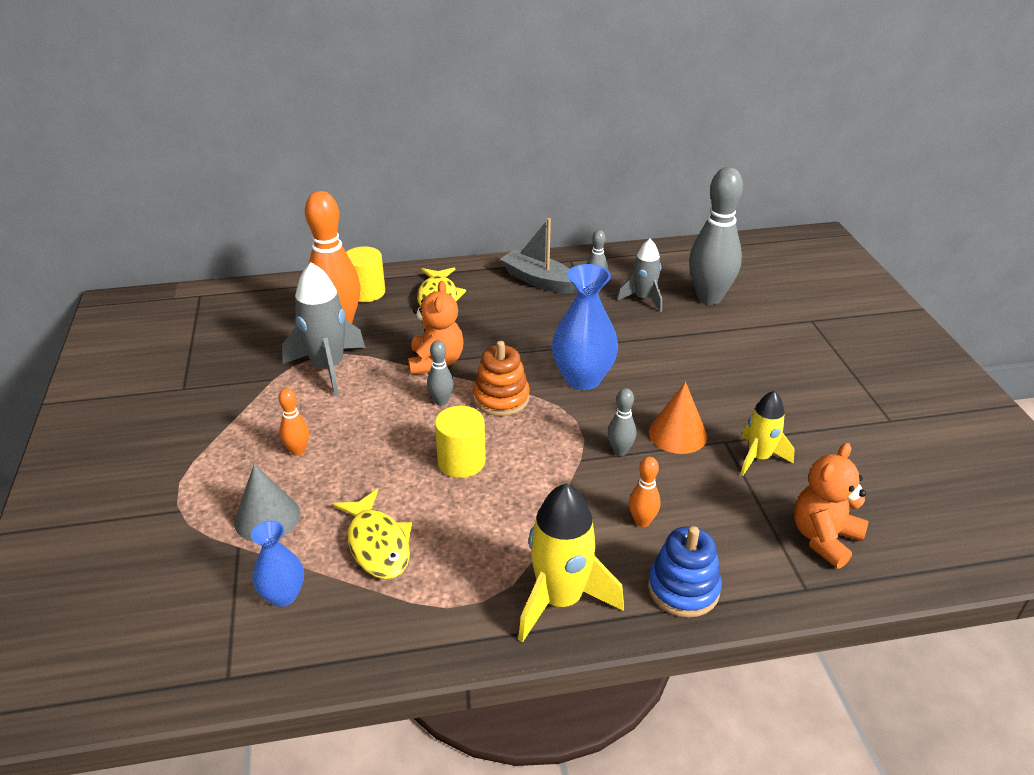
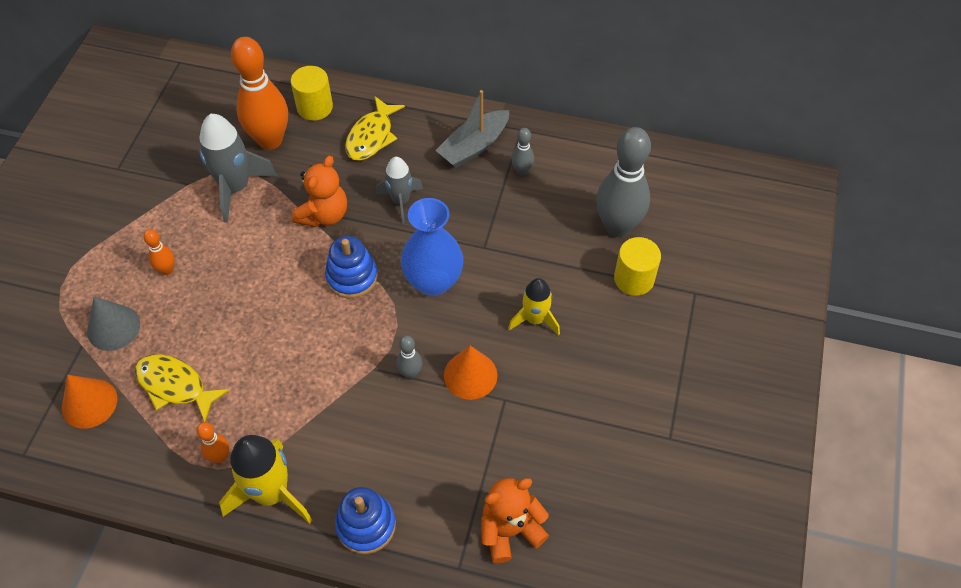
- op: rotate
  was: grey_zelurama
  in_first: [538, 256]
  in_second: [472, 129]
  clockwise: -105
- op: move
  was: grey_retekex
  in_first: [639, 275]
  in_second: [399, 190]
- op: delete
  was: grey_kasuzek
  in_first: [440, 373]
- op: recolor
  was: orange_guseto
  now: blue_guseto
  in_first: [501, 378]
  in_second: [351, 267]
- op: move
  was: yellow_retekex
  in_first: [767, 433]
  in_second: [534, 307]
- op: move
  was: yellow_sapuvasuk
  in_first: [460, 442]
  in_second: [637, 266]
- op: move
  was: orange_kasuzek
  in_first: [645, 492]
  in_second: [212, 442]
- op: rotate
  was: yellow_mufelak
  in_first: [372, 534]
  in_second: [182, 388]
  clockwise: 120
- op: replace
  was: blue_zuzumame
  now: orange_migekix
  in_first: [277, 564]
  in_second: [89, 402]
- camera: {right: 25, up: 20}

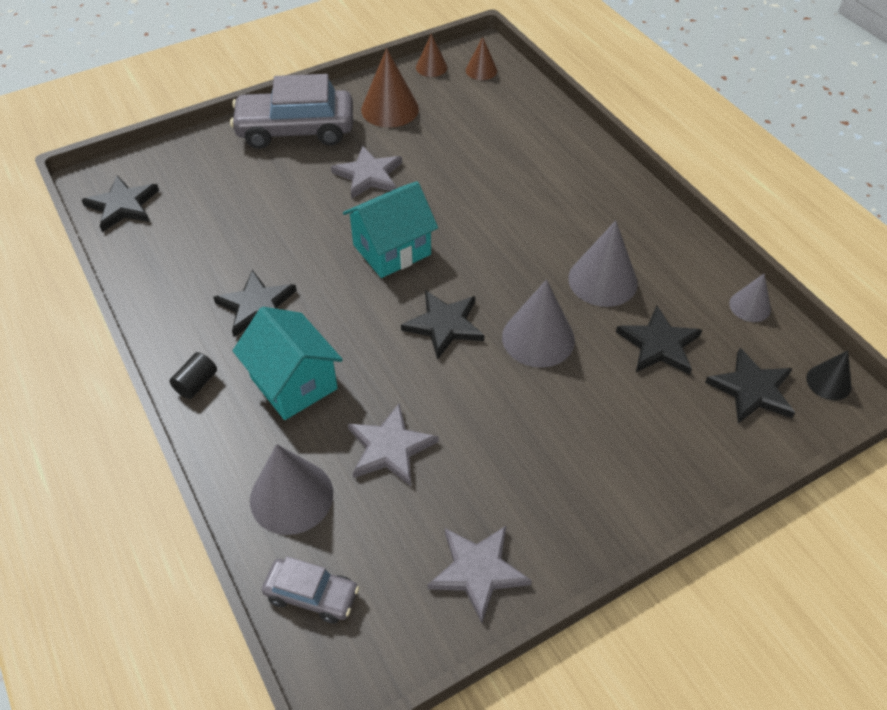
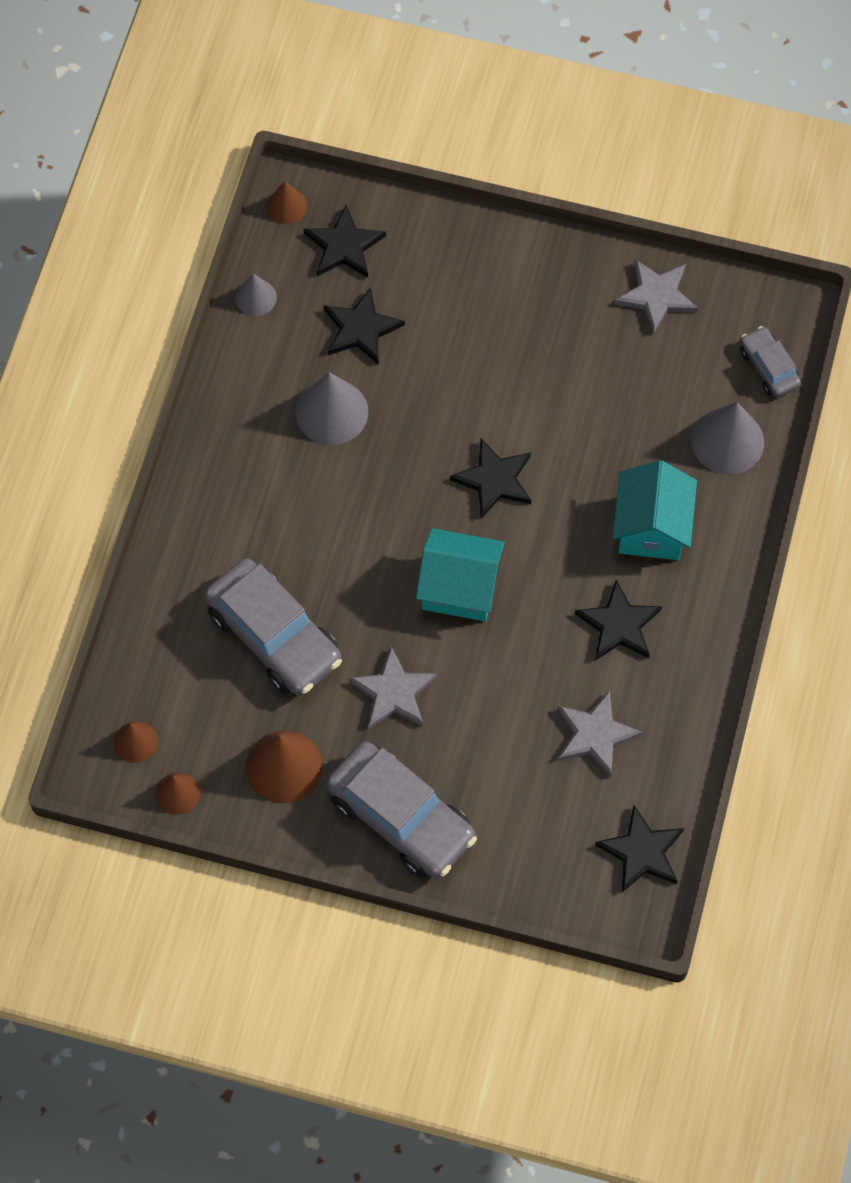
- op: delete
  was: grey_migekix
  in_first: [538, 323]
- op: recolor
  was: black_migekix
  now: brown_migekix
  in_first: [828, 375]
  in_second: [287, 202]
- op: delete
  was: black_sapuvasuk
  in_first: [193, 375]
- op: move
  was: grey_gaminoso
  in_first: [393, 444]
  in_second: [600, 733]
- op: insert
  now: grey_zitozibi
  in_second: [273, 627]
- camera: {right: -135, up: 15}

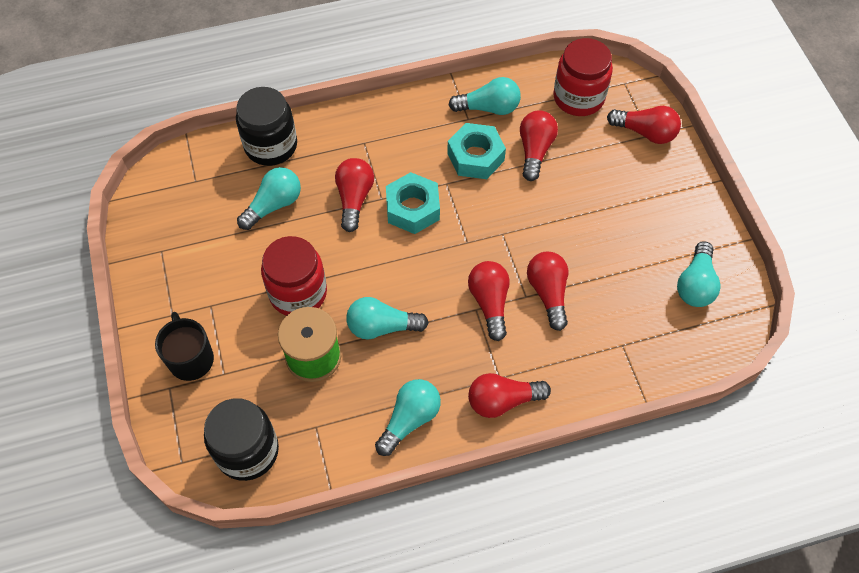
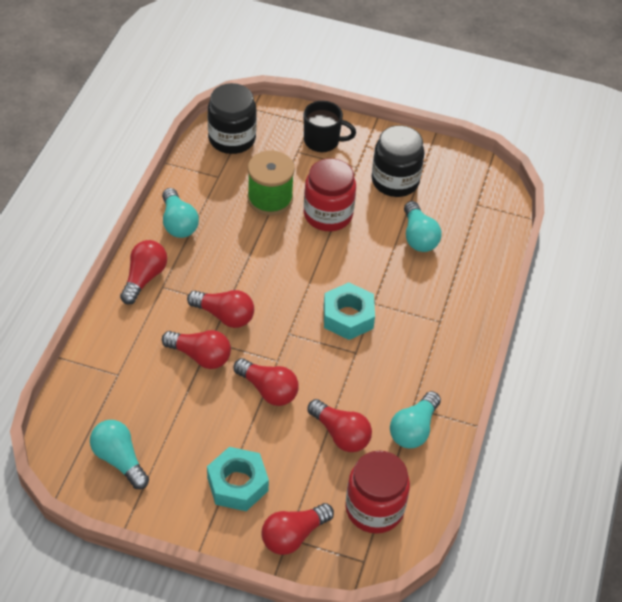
- op: move
  was: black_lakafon
  in_first: [266, 126]
  in_second: [398, 161]
- op: move
  was: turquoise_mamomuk
  in_first: [476, 151]
  in_second: [238, 479]
- op: move
  was: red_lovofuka
  in_first: [354, 195]
  in_second: [266, 382]
- op: delete
  was: turquoise_lovofuka
  in_first: [387, 318]
- camera: {right: 120, up: -10}

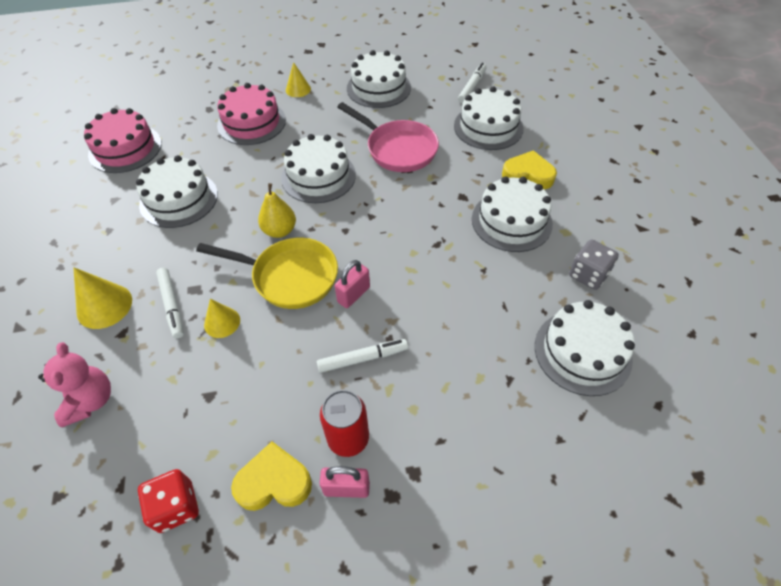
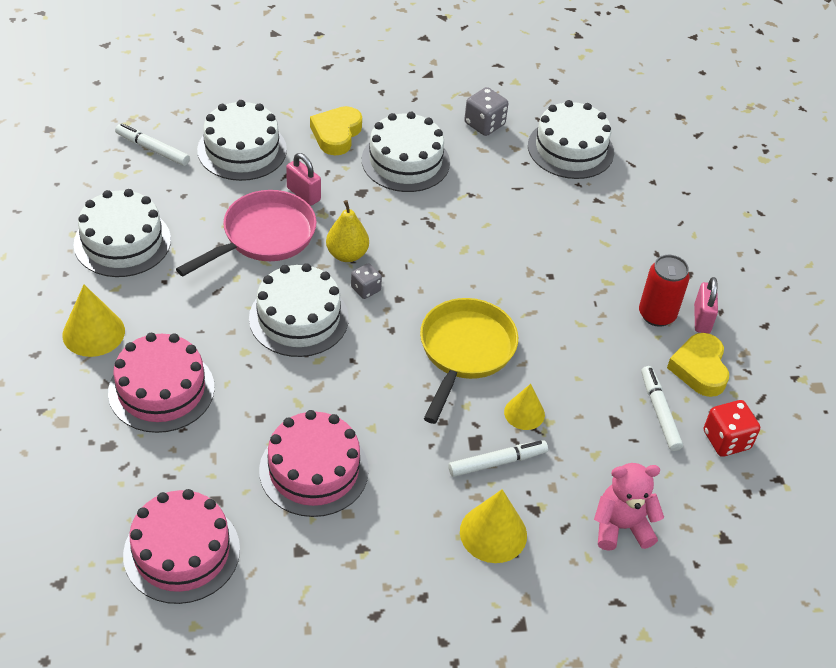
- op: resize
  was: yellow_migekix
  in_first: [298, 79]
  in_second: [93, 321]
  ratio: 1.53
- op: recolor
  was: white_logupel
  now: pink_logupel
  in_first: [177, 191]
  in_second: [314, 463]
- op: move
  was: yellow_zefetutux
  in_first: [277, 210]
  in_second: [347, 231]
- op: move
  was: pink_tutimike
  in_first: [352, 284]
  in_second: [303, 179]
- op: move
  was: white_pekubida
  in_first: [362, 356]
  in_second: [662, 408]
- op: insert
  now: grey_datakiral
  in_second: [366, 281]
- camera: {right: -90, up: -5}

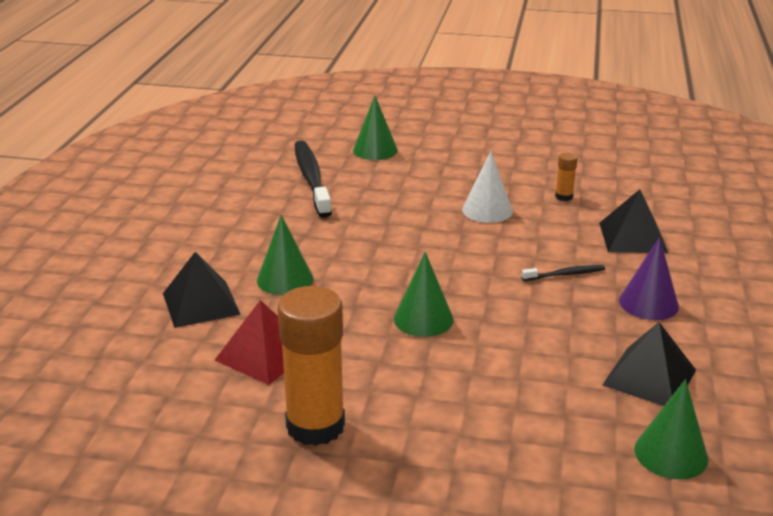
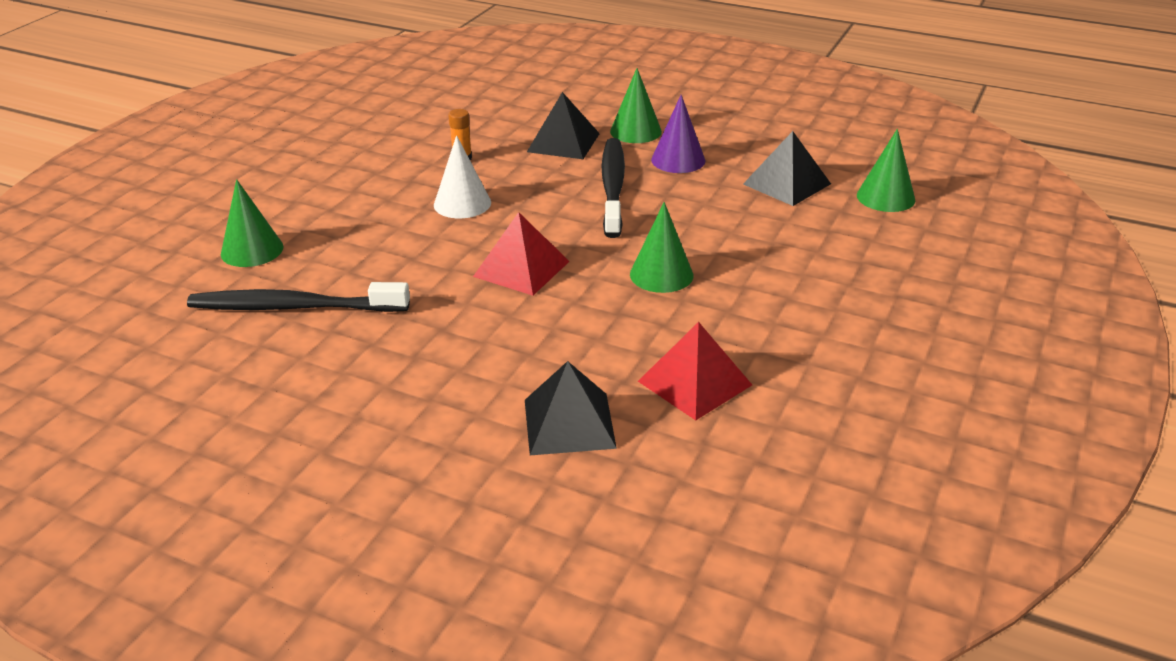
- op: move
  was: green_migekix
  in_first: [285, 255]
  in_second: [636, 105]
- op: resize
  was: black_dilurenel
  in_first: [563, 273]
  in_second: [613, 188]
  ratio: 2.16
- op: delete
  was: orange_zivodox
  in_first: [311, 366]
- op: insert
  now: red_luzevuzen
  in_second: [521, 254]
- camera: {right: -75, up: 5}

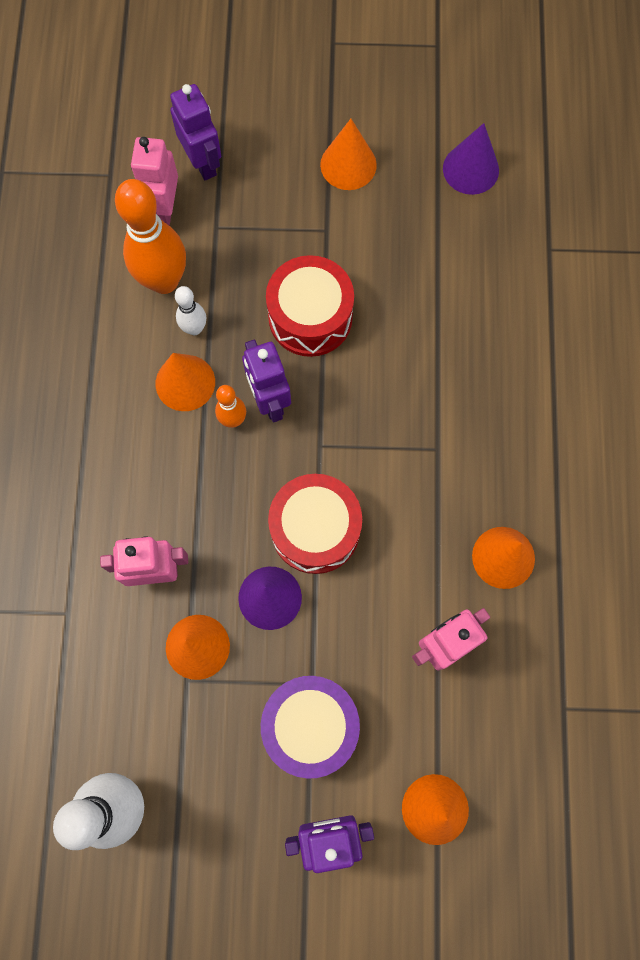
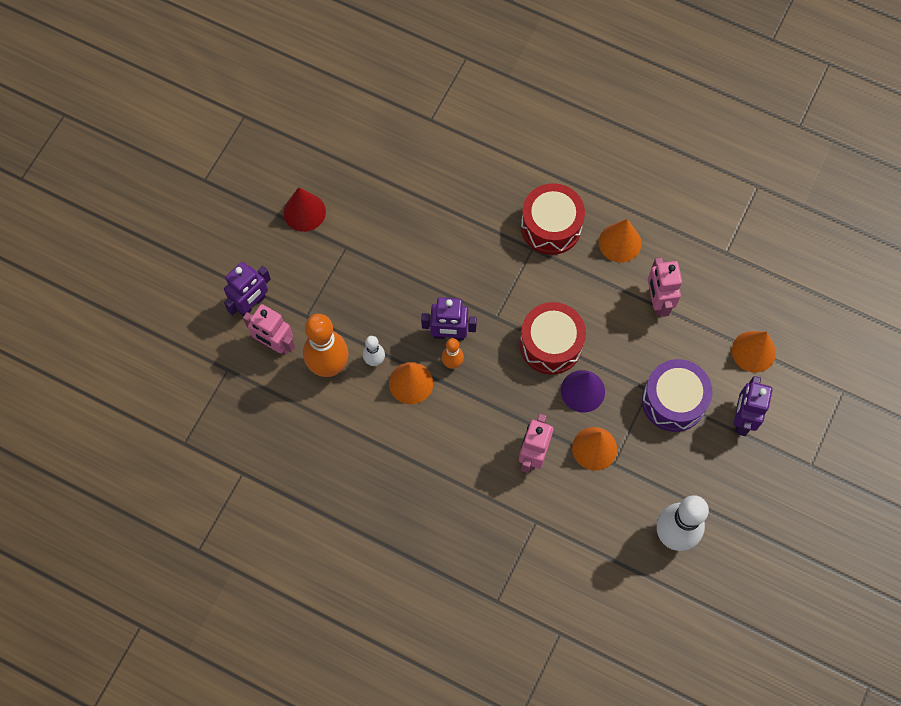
- op: rotate
  was: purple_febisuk
  in_first: [195, 132]
  in_second: [247, 289]
  clockwise: 135
- op: recolor
  was: orange_migekix
  now: red_migekix
  in_first: [348, 154]
  in_second: [304, 209]
- op: delete
  was: purple_migekix
  in_first: [471, 159]
- op: move
  was: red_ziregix
  in_first: [310, 306]
  in_second: [553, 219]
- camera: {right: -65, up: -5}

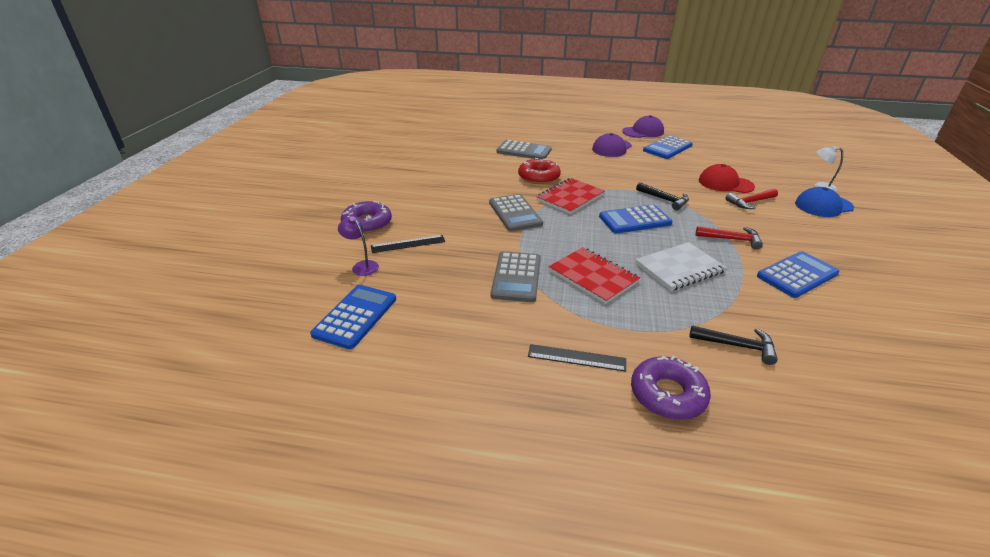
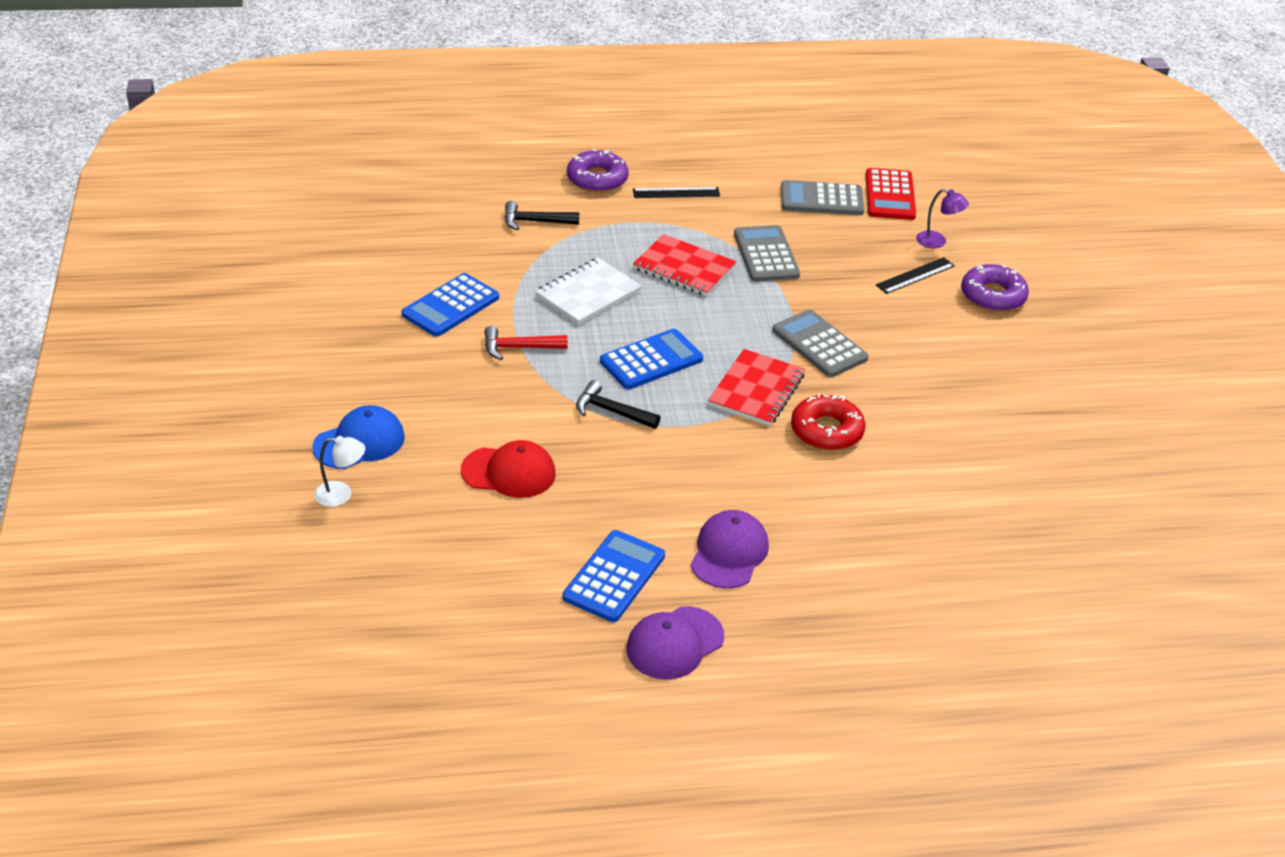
- op: move
  was: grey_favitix
  in_first: [524, 149]
  in_second: [822, 197]
- op: delete
  was: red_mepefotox
  in_first: [751, 199]
- op: recolor
  was: blue_favitix
  now: red_favitix
  in_first: [353, 317]
  in_second: [890, 194]
- camera: {right: 160, up: 5}

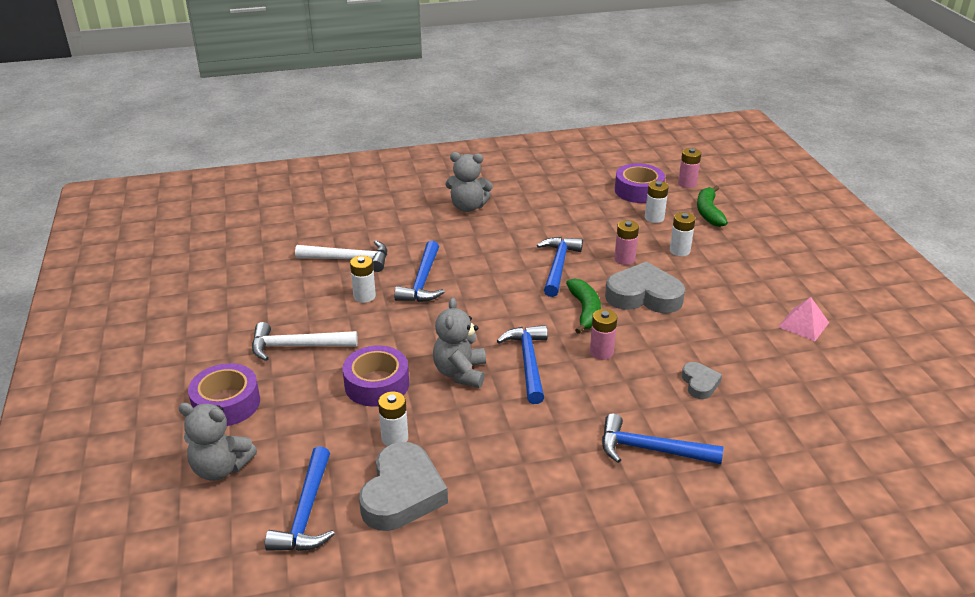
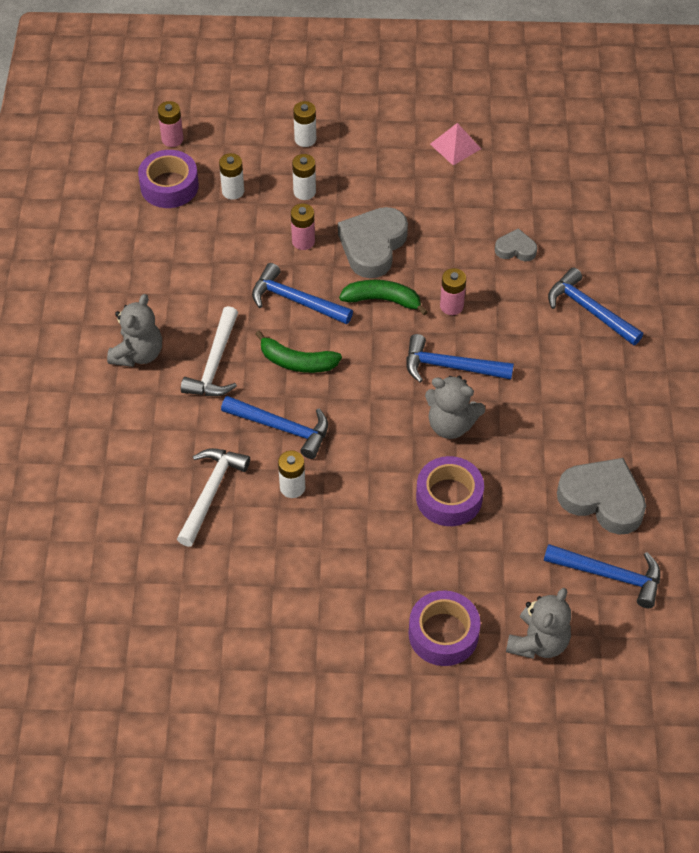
- op: move
  was: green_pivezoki
  in_first: [712, 206]
  in_second: [299, 352]
- op: move
  was: white_mepefotox
  in_first: [305, 341]
  in_second: [209, 351]
- op: move
  was: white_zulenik
  in_first: [393, 419]
  in_second: [304, 124]
- op: rotate
  was: blue_mepefotox
  in_first: [662, 438]
  in_second: [595, 306]
  clockwise: 105
- camera: {right: -75, up: 20}

